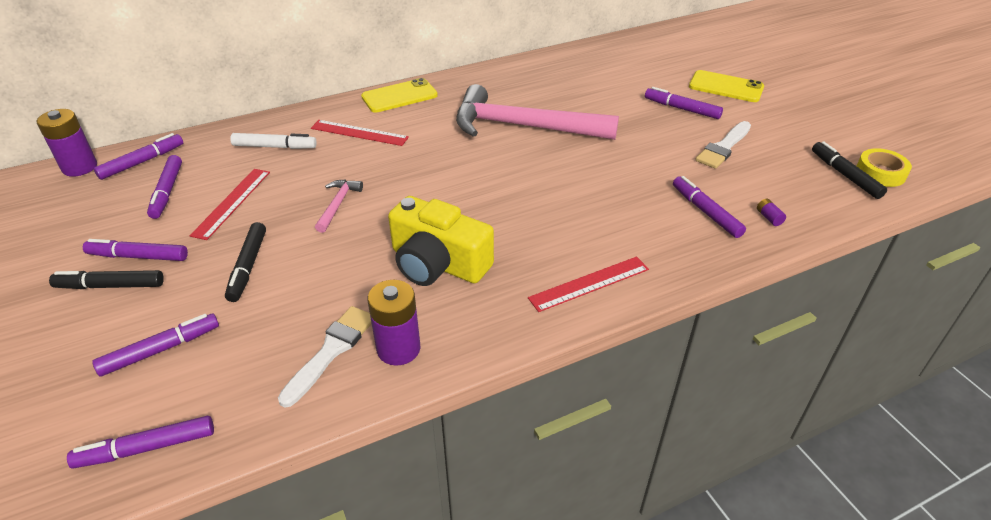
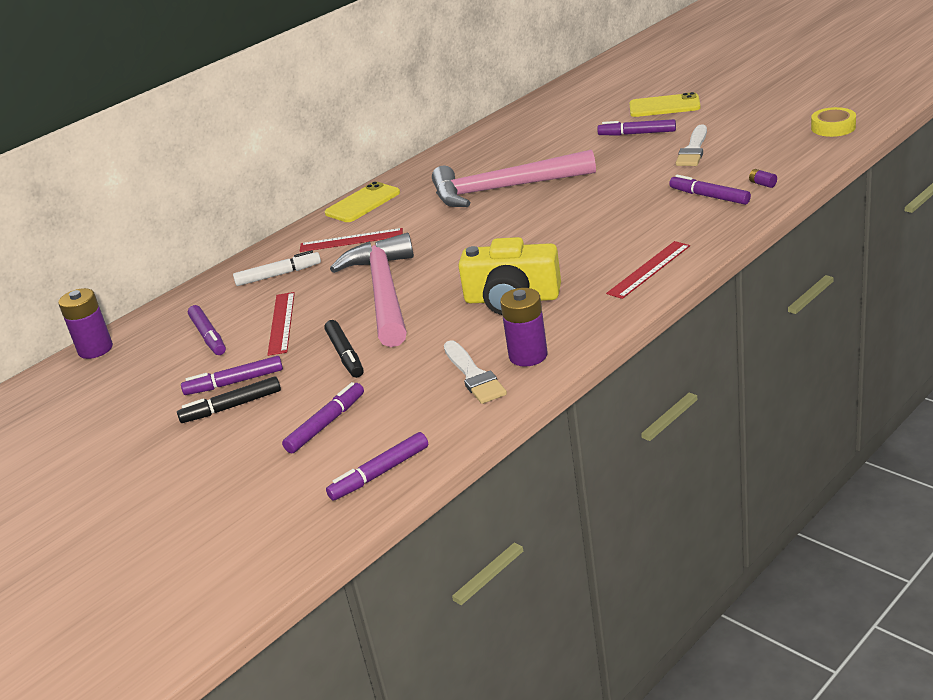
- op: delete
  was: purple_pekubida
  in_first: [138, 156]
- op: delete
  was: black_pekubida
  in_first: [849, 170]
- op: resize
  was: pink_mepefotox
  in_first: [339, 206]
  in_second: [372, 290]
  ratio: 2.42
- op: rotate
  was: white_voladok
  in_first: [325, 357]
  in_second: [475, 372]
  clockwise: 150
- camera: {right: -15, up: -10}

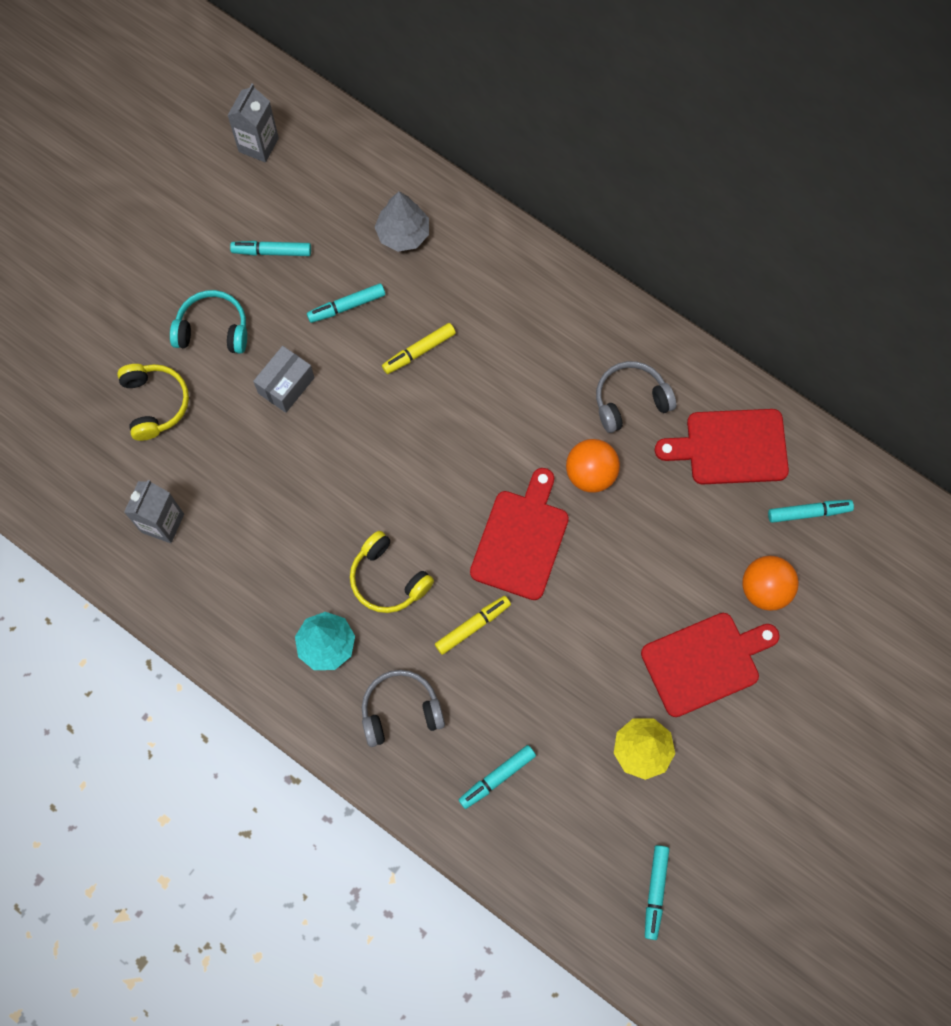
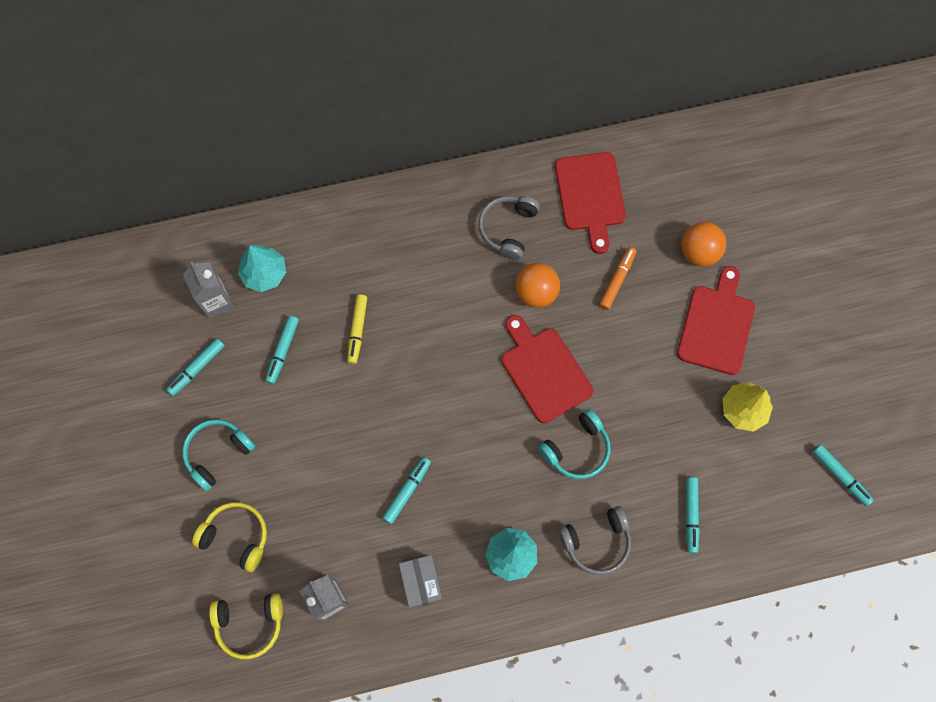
- op: move
  was: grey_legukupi
  in_first: [253, 123]
  in_second: [208, 290]
- op: recolor
  was: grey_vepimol
  now: turquoise_vepimol
  in_first: [402, 222]
  in_second: [262, 268]
- op: move
  was: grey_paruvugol
  in_first: [284, 379]
  in_second: [421, 582]
- op: rotate
  was: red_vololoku
  in_first: [722, 447]
  in_second: [590, 203]
  clockwise: -45
- op: move
  was: turquoise_pekubida
  in_first: [811, 511]
  in_second: [406, 490]
- op: move
  was: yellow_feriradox
  in_first: [392, 572]
  in_second: [246, 626]
- op: replace
  was: yellow_pekubida
  now: turquoise_feriradox
  in_first: [473, 625]
  in_second: [574, 444]
- op: rotate
  was: grey_feriradox
  in_first: [403, 708]
  in_second: [594, 540]
  clockwise: -135
- op: insert
  now: orange_pekubida
  in_second: [617, 278]
- camera: {right: -50, up: 0}

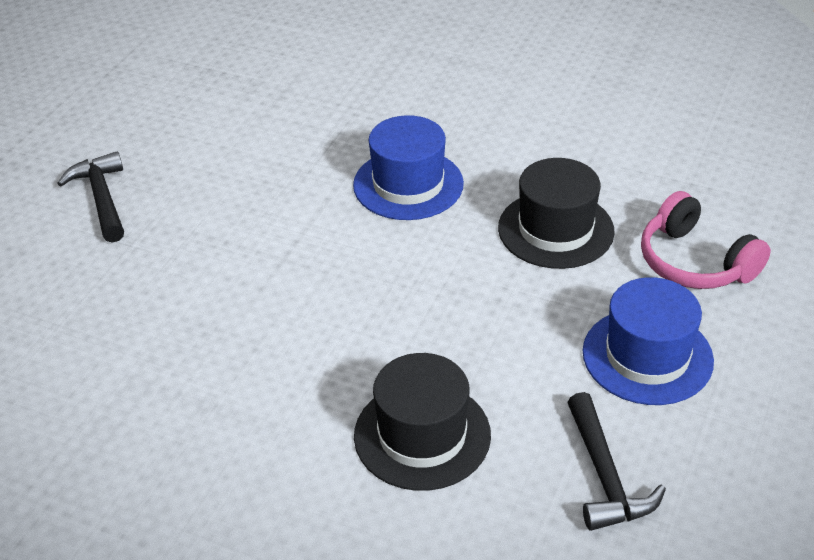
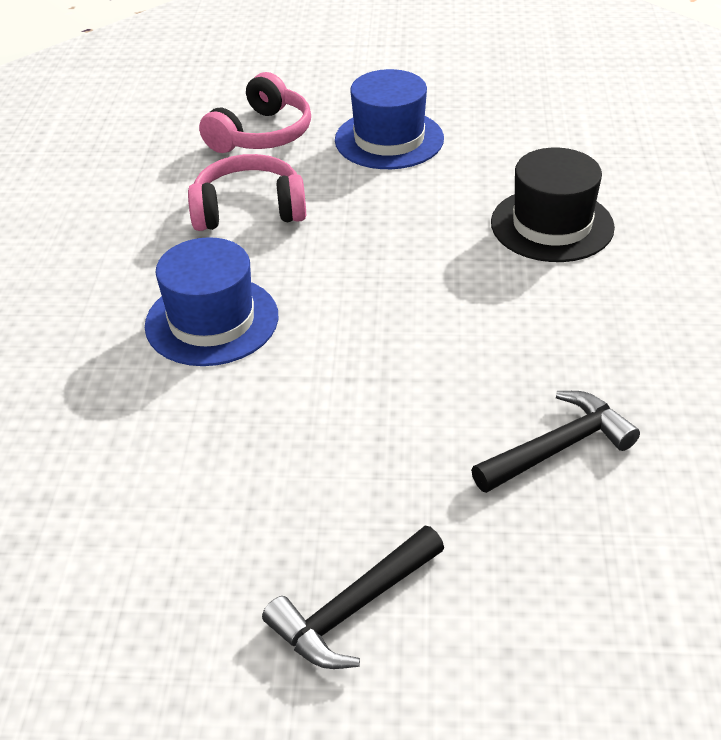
- op: replace
  was: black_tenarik
  now: pink_feriradox
  in_first: [556, 213]
  in_second: [247, 192]
- op: move
  was: black_mepefotox
  in_first: [616, 461]
  in_second: [555, 442]
- camera: {right: -110, up: 0}

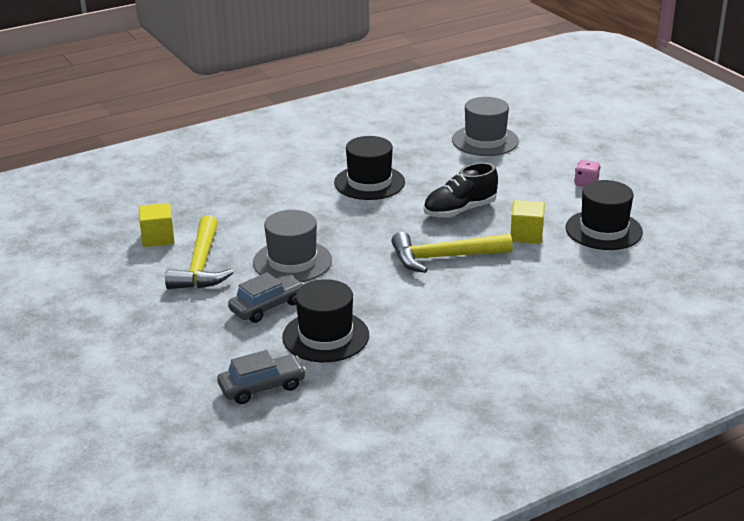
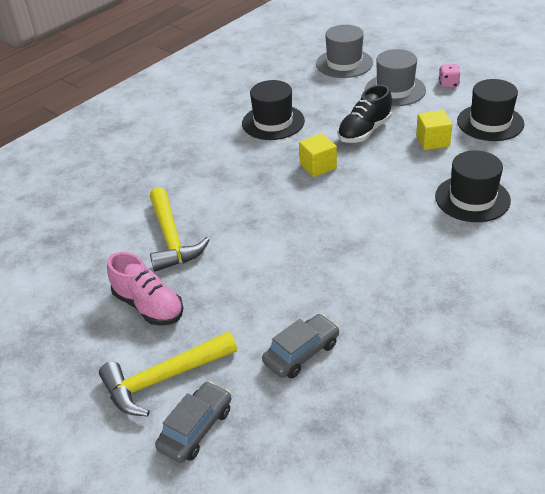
- op: move
  was: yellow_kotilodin
  in_first: [156, 225]
  in_second: [318, 155]
- op: move
  was: grey_tenarik
  in_first: [292, 246]
  in_second: [395, 77]
- op: move
  was: yellow_mepefotox
  in_first: [452, 252]
  in_second: [168, 373]
- op: move
  was: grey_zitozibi
  in_first: [266, 297]
  in_second: [193, 422]
- op: move
  was: black_tenarik
  in_first: [325, 320]
  in_second: [473, 186]
- op: insert
  now: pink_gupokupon
  in_second: [145, 288]
- camera: {right: -15, up: 10}

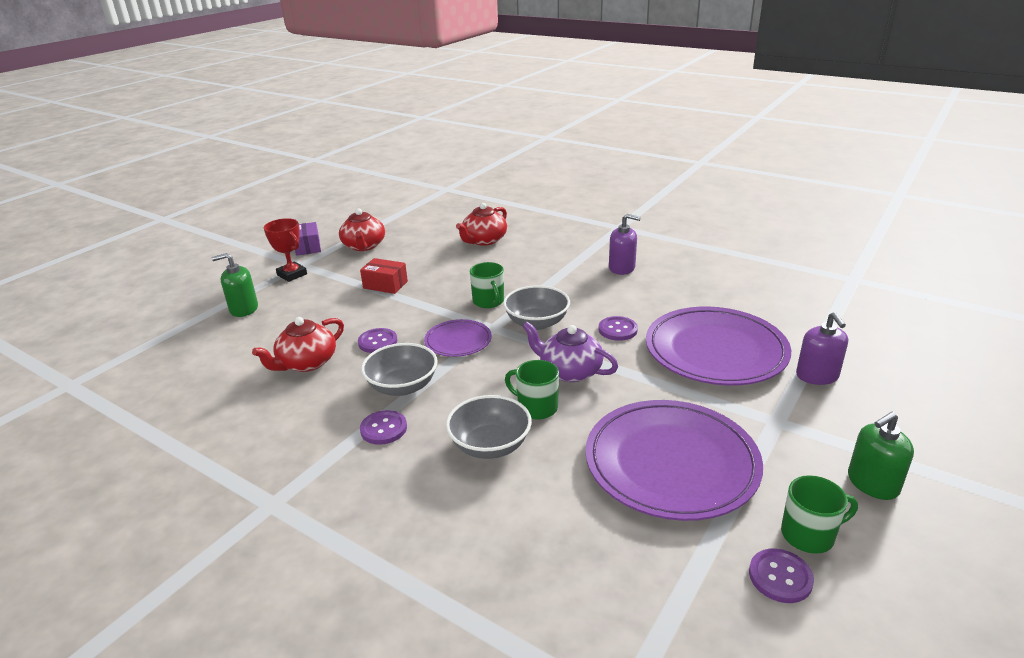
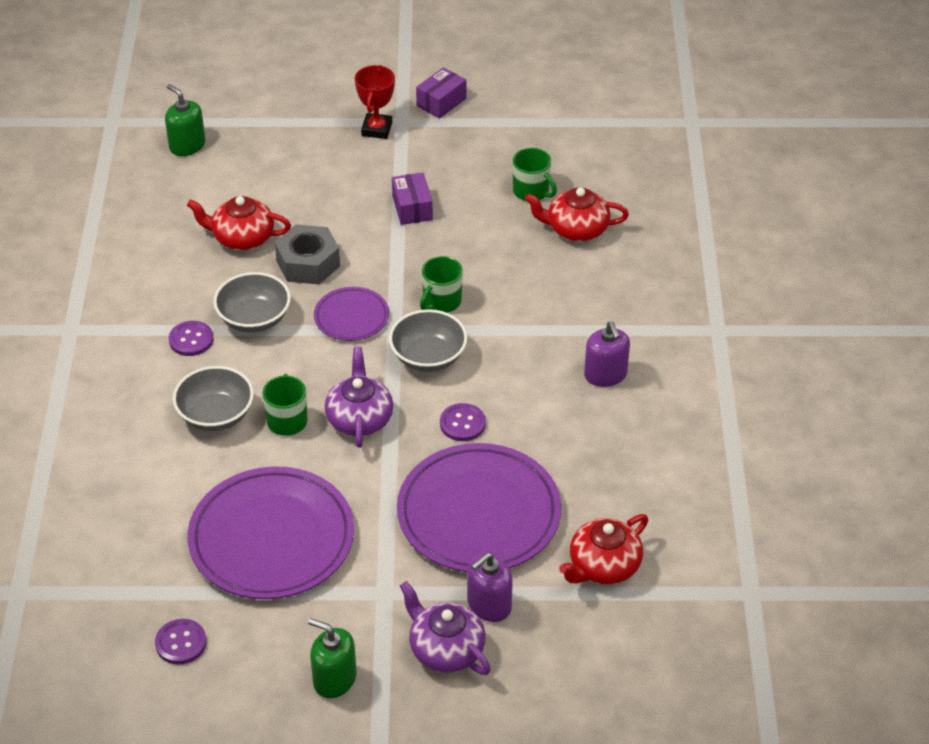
- op: move
  was: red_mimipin
  in_first: [362, 229]
  in_second: [603, 549]
- op: move
  was: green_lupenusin
  in_first: [235, 285]
  in_second: [185, 120]
- op: recolor
  was: red_paruvugol
  now: purple_paruvugol
  in_first: [384, 276]
  in_second: [412, 198]
- op: replace
  was: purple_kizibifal
  now: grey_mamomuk
  in_first: [377, 340]
  in_second: [307, 254]
- op: move
  was: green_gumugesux
  in_first: [819, 514]
  in_second: [535, 174]
- op: insert
  now: purple_mimipin
  in_second: [445, 628]
- camera: {right: 55, up: 15}

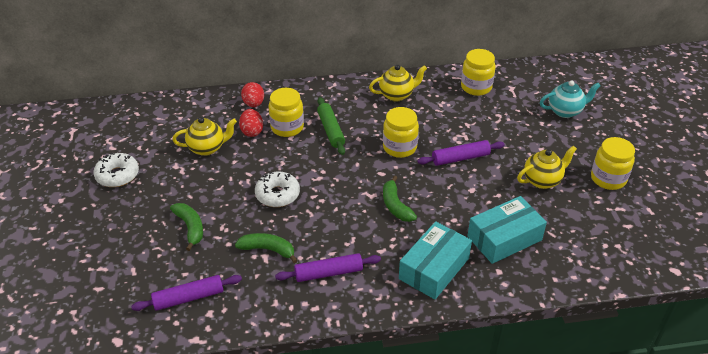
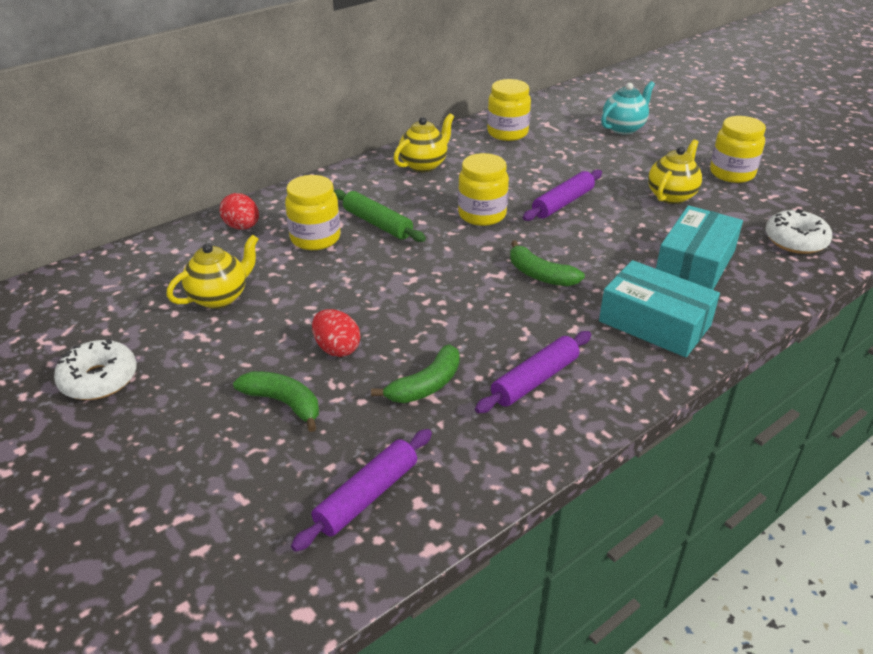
- op: move
  was: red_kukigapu
  in_first: [251, 123]
  in_second: [336, 333]
- op: move
  was: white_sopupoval
  in_first: [277, 189]
  in_second: [798, 231]
- op: rotate
  was: turquoise_paruvugol
  in_first: [435, 260]
  in_second: [659, 308]
  clockwise: -60
- op: rotate
  was: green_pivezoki
  in_first: [266, 248]
  in_second: [415, 373]
  clockwise: 150
- camera: {right: -30, up: -5}

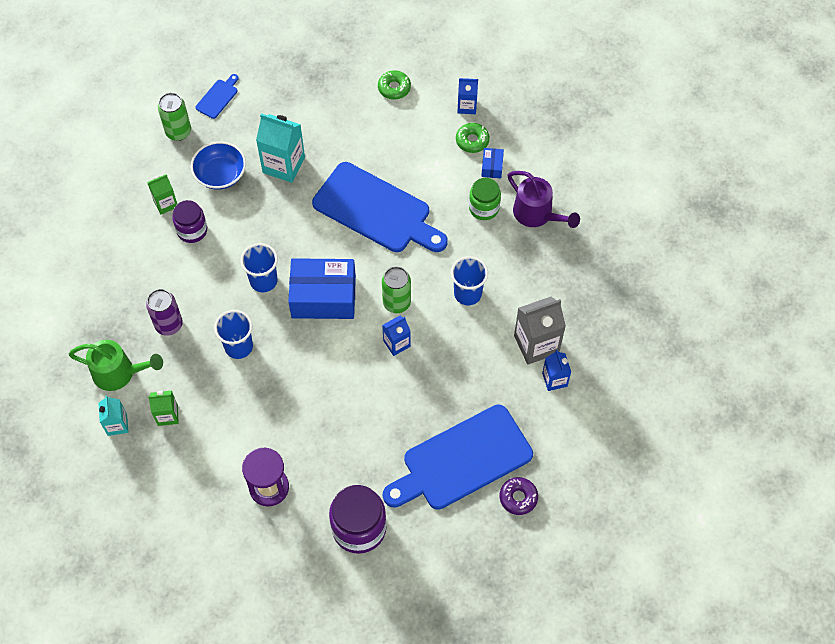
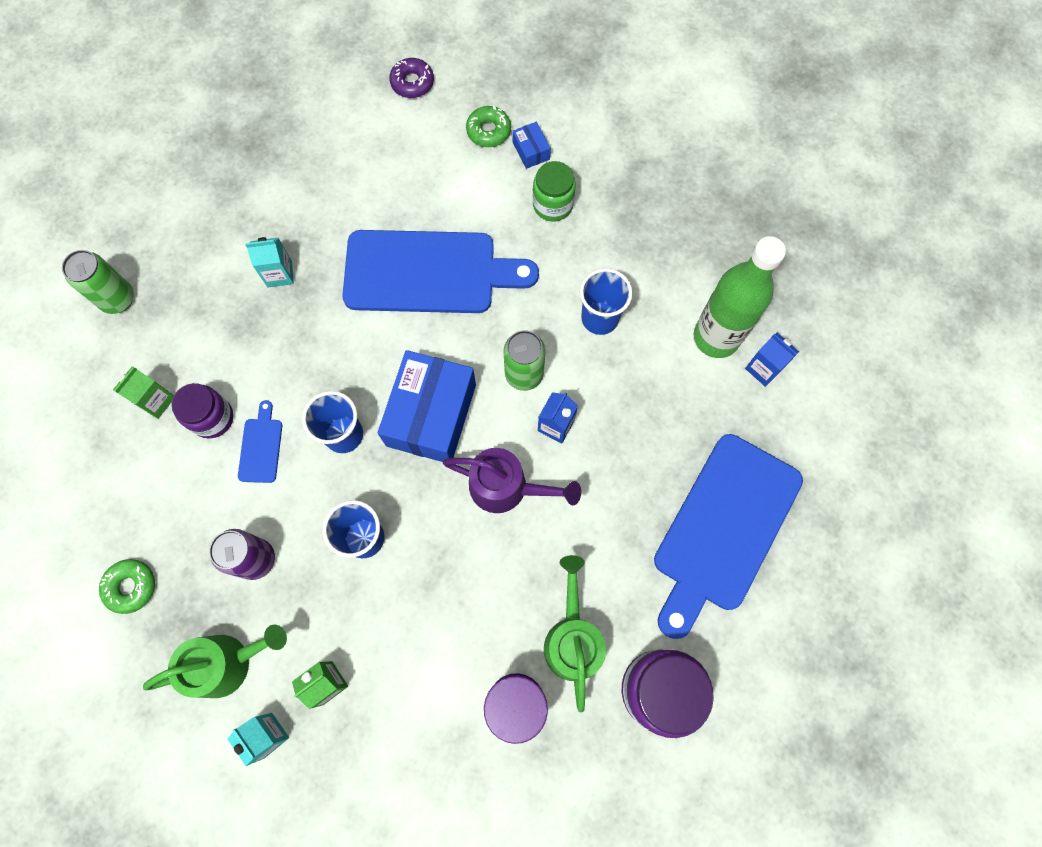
- op: move
  was: green_sopupoval
  in_first: [394, 85]
  in_second: [127, 586]
- op: move
  was: blue_vololoku
  in_first: [217, 96]
  in_second: [260, 441]
- op: delete
  was: blue_legukupi
  in_first: [467, 96]
- op: resize
  was: turquoise_legukupi
  in_first: [280, 148]
  in_second: [269, 262]
  ratio: 0.58
- op: delete
  was: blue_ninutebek
  in_first: [218, 165]
- op: move
  was: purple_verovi
  in_first: [544, 199]
  in_second: [512, 480]
- op: rotate
  was: blue_paruvugol
  in_first: [322, 288]
  in_second: [427, 406]
  clockwise: -45
- op: replace
  was: grey_legukupi
  now: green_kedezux
  in_first: [540, 331]
  in_second: [740, 297]
- op: move
  was: purple_sopupoval
  in_first: [519, 496]
  in_second: [411, 78]
- op: insert
  now: green_verovi
  in_second: [575, 633]
- camera: {right: -30, up: 10}

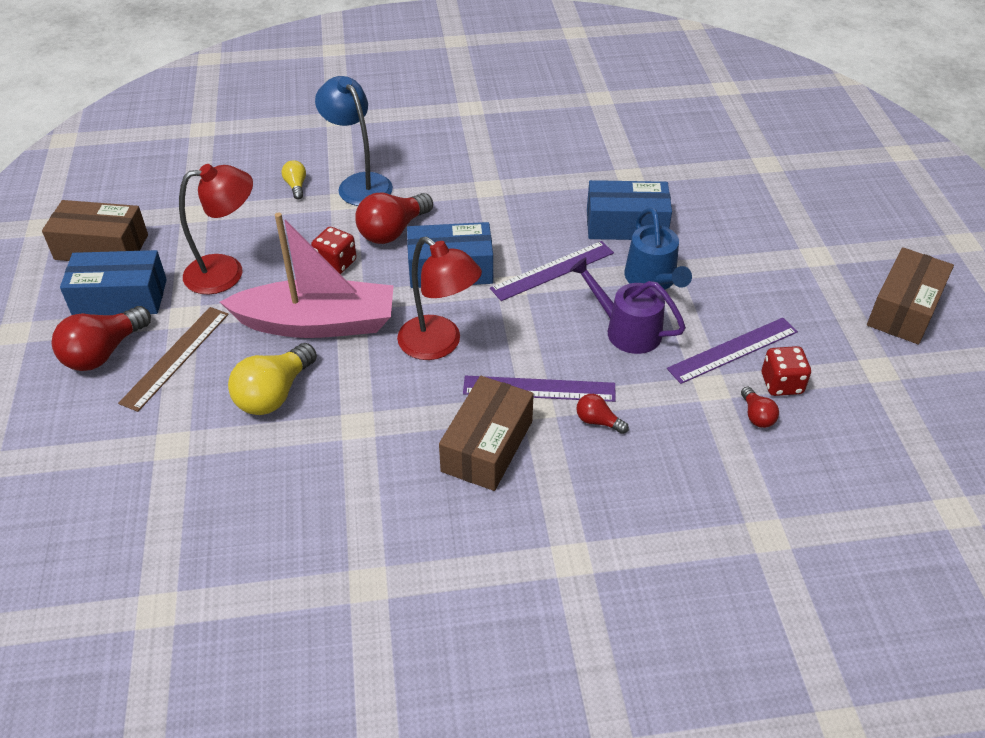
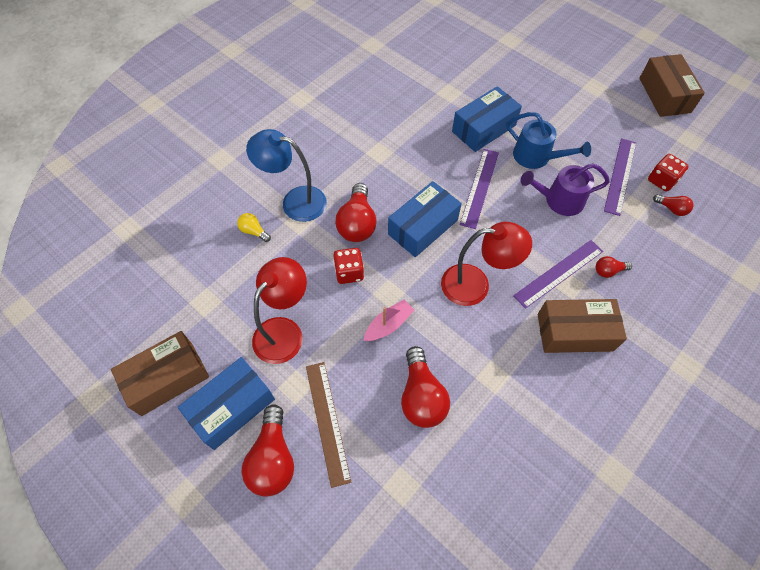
- op: resize
  was: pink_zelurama
  in_first: [307, 275]
  in_second: [389, 320]
  ratio: 0.44
- op: recolor
  was: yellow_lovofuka
  now: red_lovofuka
  in_first: [272, 379]
  in_second: [425, 387]
- op: rotate
  was: brown_paruvugol
  in_first: [486, 433]
  in_second: [582, 326]
  clockwise: -75
- camera: {right: -40, up: 15}

